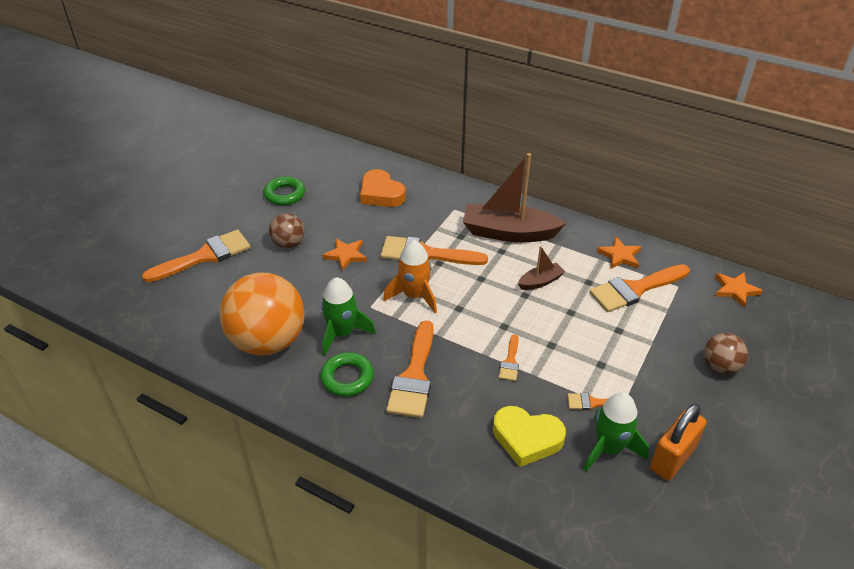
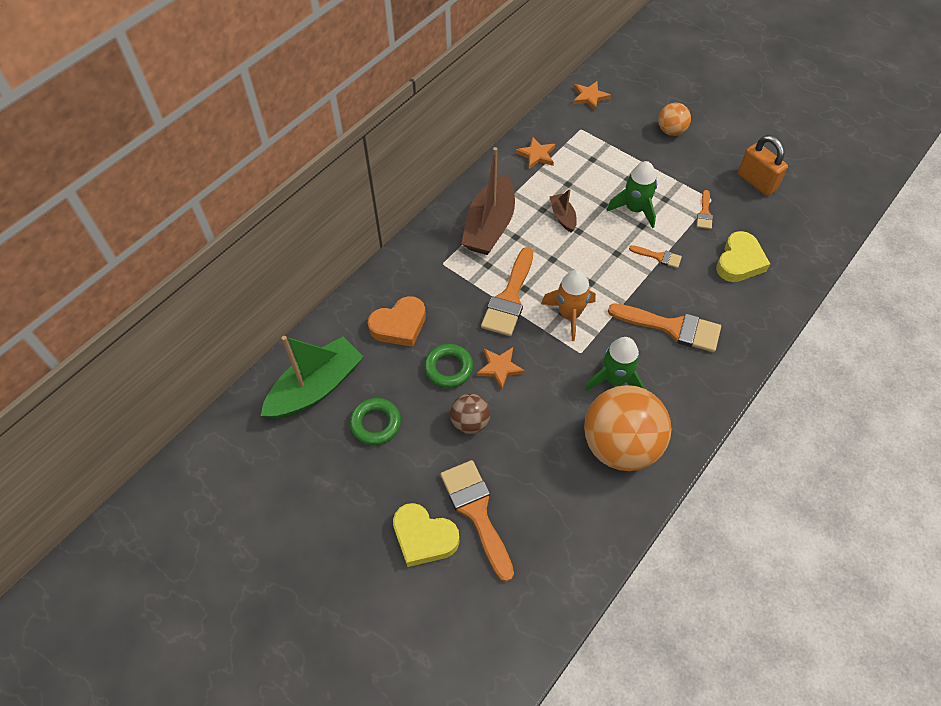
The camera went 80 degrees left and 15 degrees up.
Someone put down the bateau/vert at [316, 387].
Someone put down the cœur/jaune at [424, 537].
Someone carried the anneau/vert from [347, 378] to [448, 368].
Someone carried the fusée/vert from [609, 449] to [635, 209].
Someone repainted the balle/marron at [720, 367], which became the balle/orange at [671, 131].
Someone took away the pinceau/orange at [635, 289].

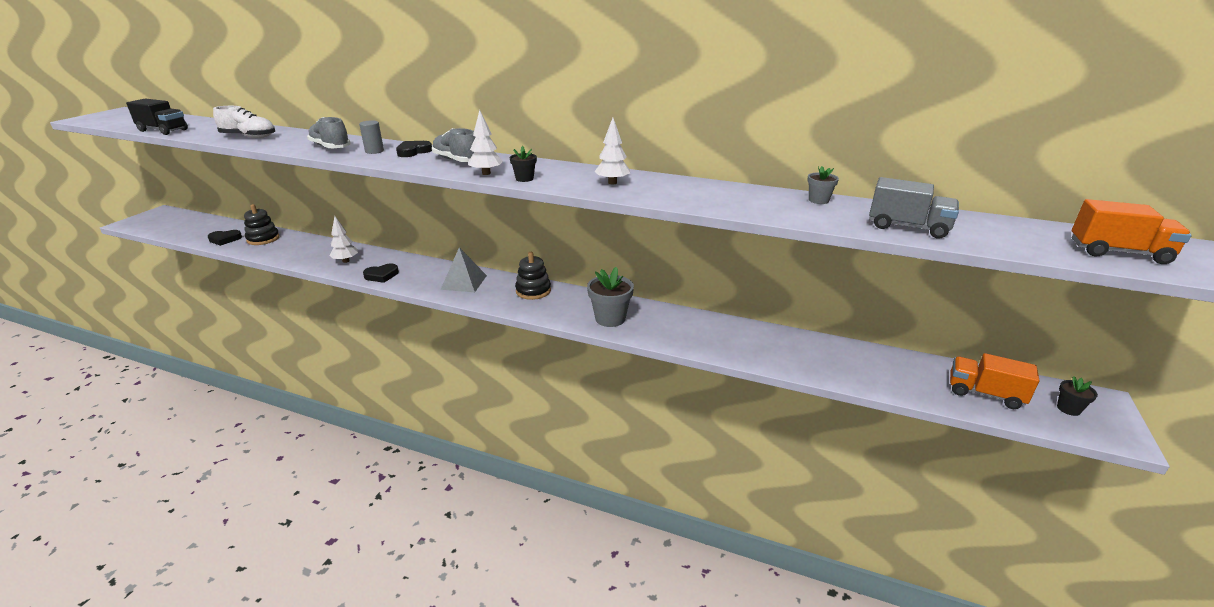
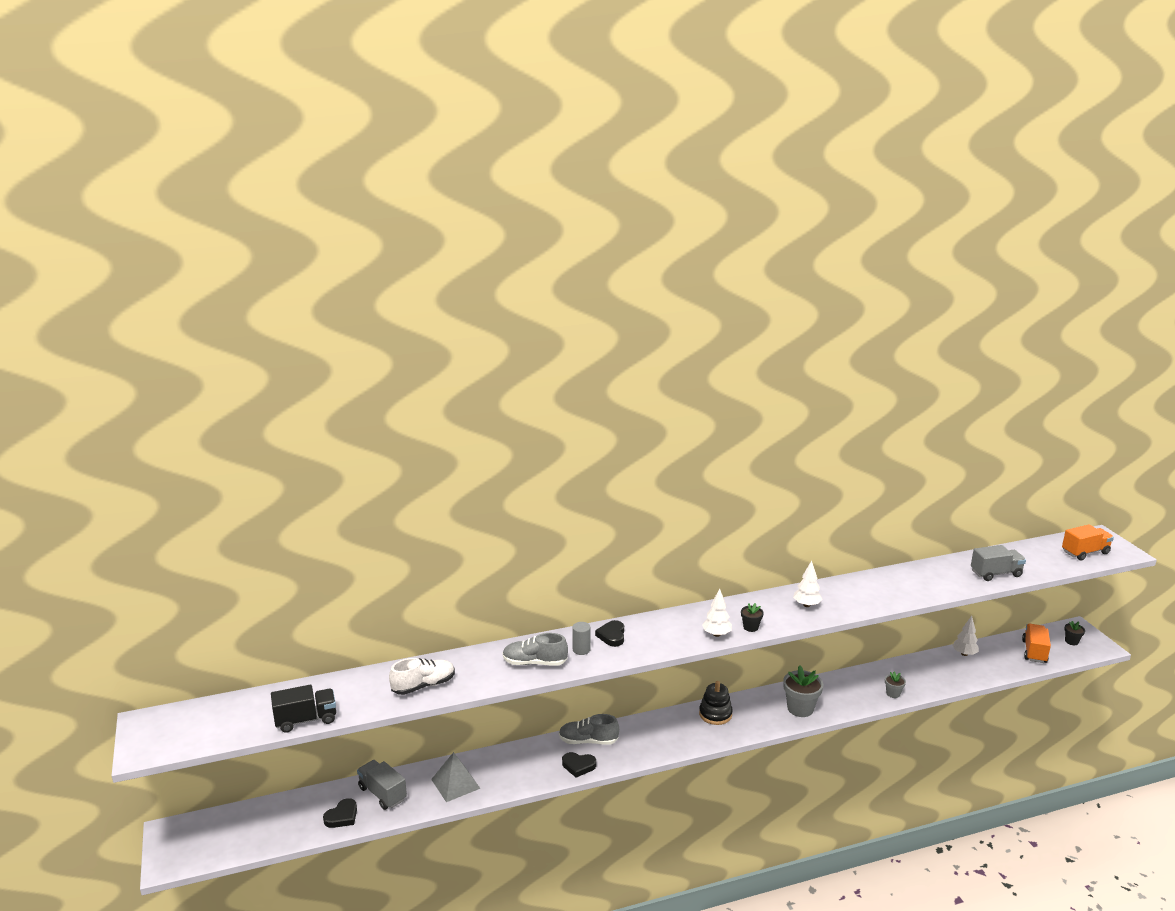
The camera went 40 degrees left and 5 degrees down.
Someone swapped the jouet à empiler/noir at [263, 239] for the camion/gris at [382, 794].
Someone carried the pyramide/gris from [464, 282] to [455, 783].
Someone carried the chaussure/gris from [457, 160] to [588, 741].
Someone rotated the cœur/noir at [381, 275] by 75 degrees clockwise.
Someone carried the pot de fleurs/gris from [818, 200] to [893, 693].
Someone carried the arbre/blanc from [346, 261] to [964, 654].
Someone rotated the camion/orange at [984, 393] by 120 degrees clockwise.

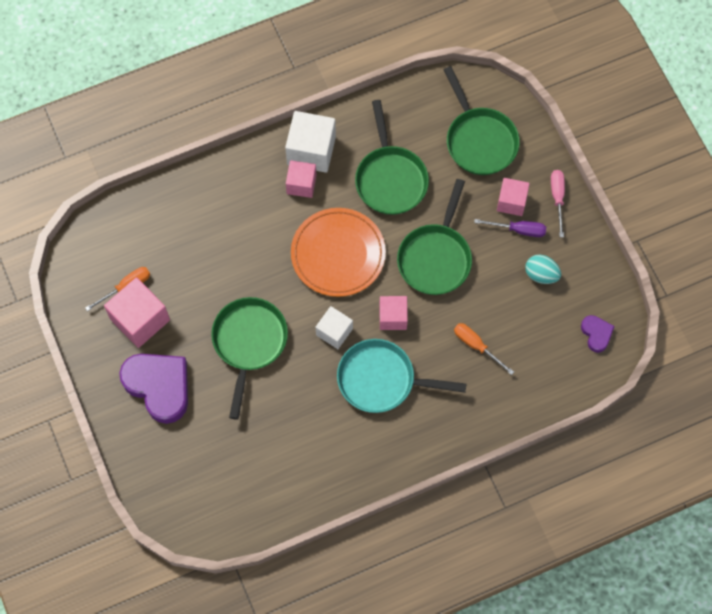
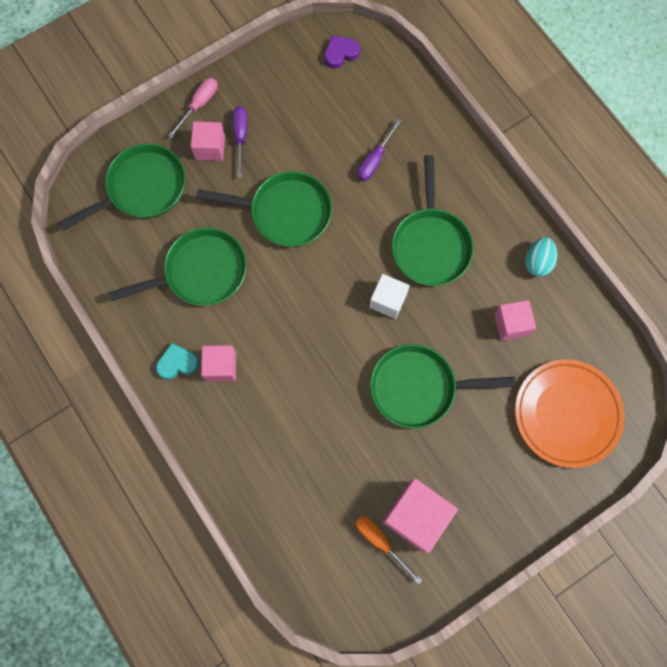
The camera went 100 degrees left and 5 degrees up.
Someone swapped the cube/blanc at [311, 150] for the cœur/turquoise at [177, 363].
Someone rotated the tournevis/rose at [557, 198] by 135 degrees clockwise.
Someone repainted the tournevis/orange at [476, 346], which became the tournevis/violet at [375, 160].
Someone repainted the poêle/turquoise at [381, 379], which became the poêle/vert at [430, 245].
Someone carried the cube/rose from [393, 317] to [511, 324].
Someone carried the assiette/orange from [338, 254] to [567, 414].
Someone carried the œuf/turquoise from [541, 274] to [537, 262].
Someone took away the cœur/violet at [159, 386].

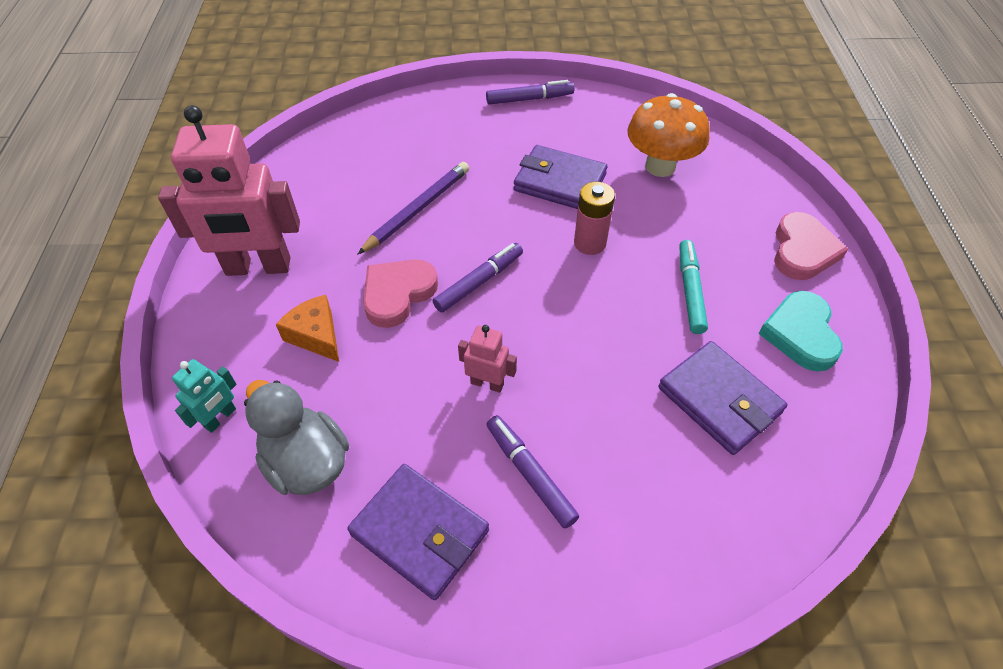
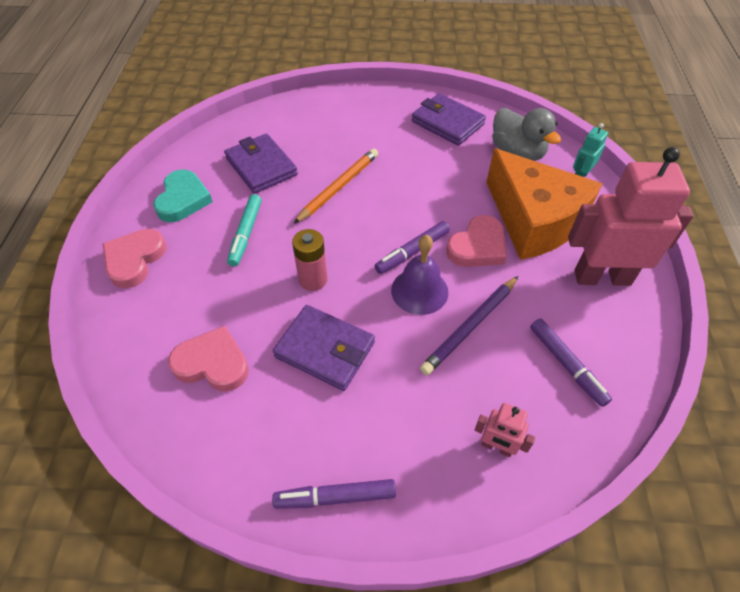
The camera went 175 degrees left and 0 degrees up.
Someone swapped the champignon/orange at [660, 166] for the cœur/rose at [212, 363].
Someone put down the crayon/orange at [339, 187].
Someone put down the cloche/violet at [419, 291].
Someone carried the robot/rose from [487, 383] to [496, 447].
Someone scaled the fromage/orange at [316, 335] by 2.25.
Someone carried the feutre/violet from [530, 474] to [566, 365].

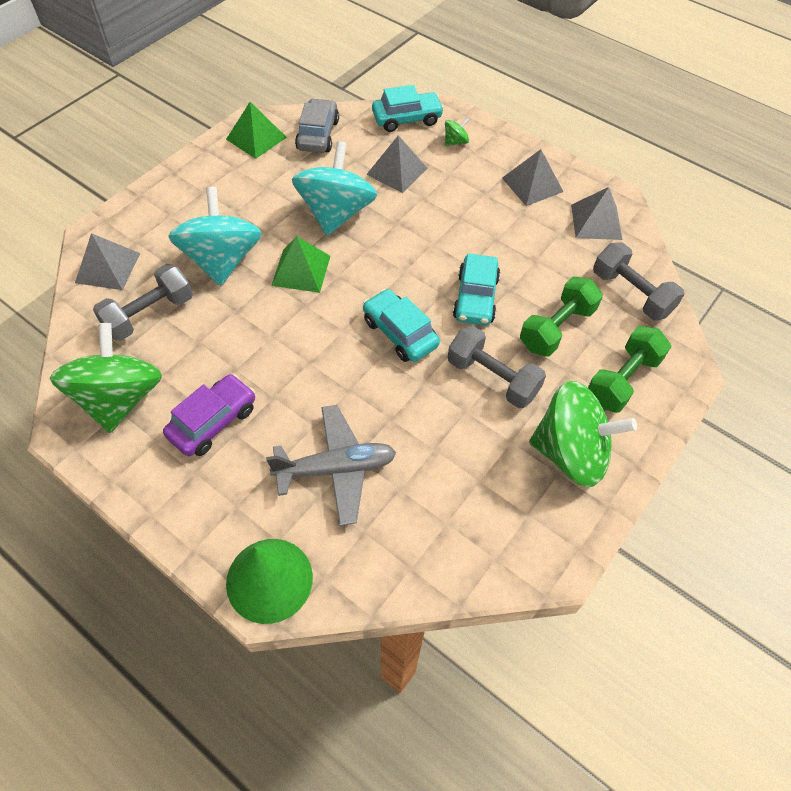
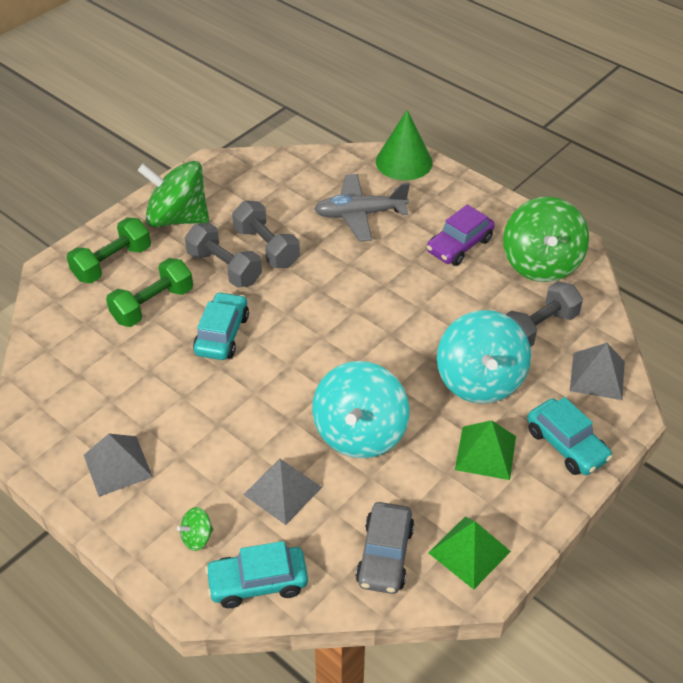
The camera went 175 degrees left and 10 degrees down.
Someone carried the haltère/gris from [631, 293] to [266, 247].
Someone carried the pyramide/vert from [301, 270] to [485, 453].
Someone carried the voiture/turquoise from [400, 333] to [566, 445].
Someone took away the pyramide/gris at [596, 222].

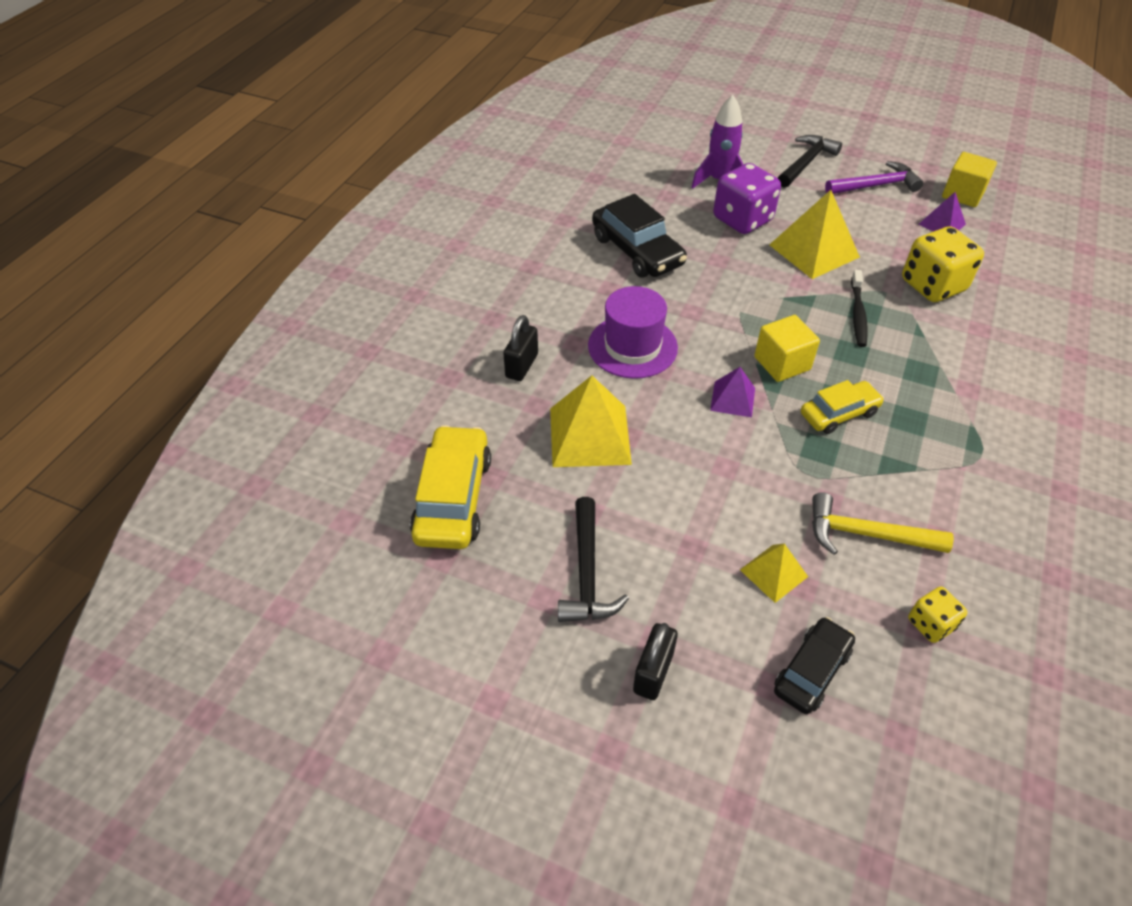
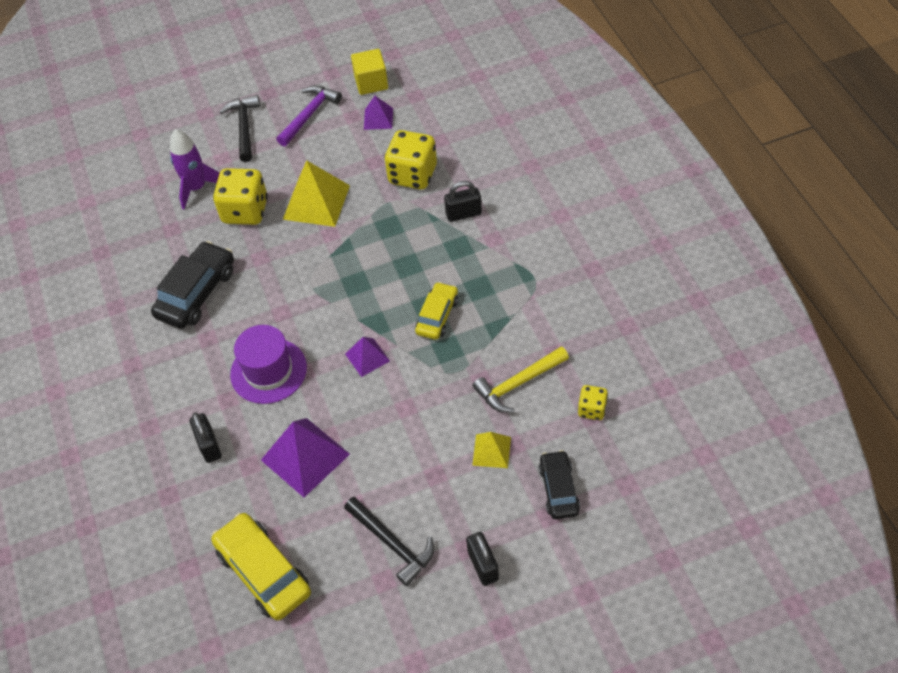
The camera went 40 degrees left and 5 degrees up.
Someone rotated the voiture/noir at [637, 251] by 75 degrees counterclockwise.
Someone repainted the dé/violet at [742, 220], which became the dé/jaune at [245, 211].
Someone repainted the pyramide/jaune at [590, 435], which became the pyramide/violet at [305, 457].
Someone put down the cadenas/noir at [463, 214].
Someone took away the cube/jaune at [782, 363].
Someone took away the brosse à dents/noir at [858, 314].

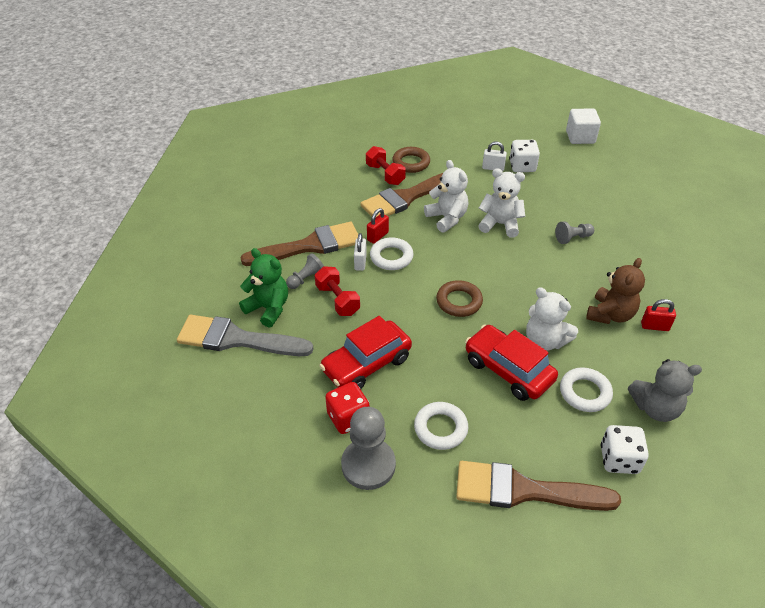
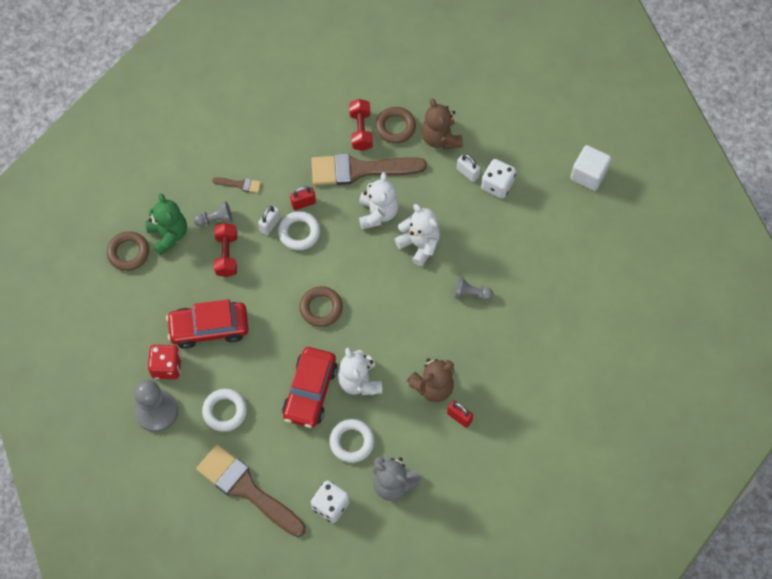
The camera went 30 degrees right and 20 degrees up.
Someone swapped the pinceau/gris at [236, 339] for the anneau/marron at [128, 253].
Someone scaled the pinceau/marron at [309, 246] by 0.42.
Someone rotated the voiture/rouge at [508, 370] by 150 degrees counterclockwise.
Someone put down the ours en peluche/marron at [440, 138].

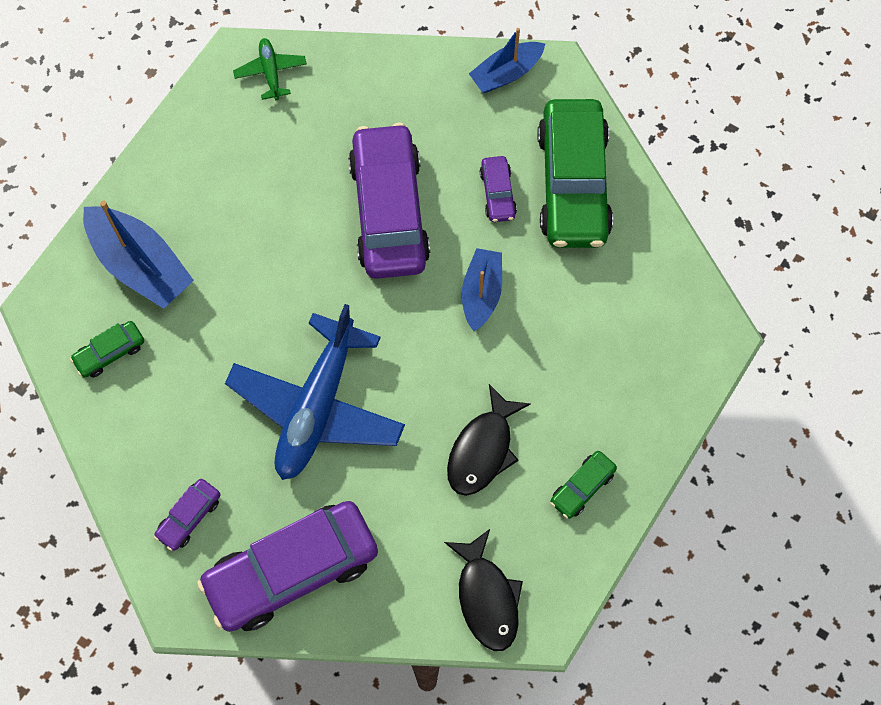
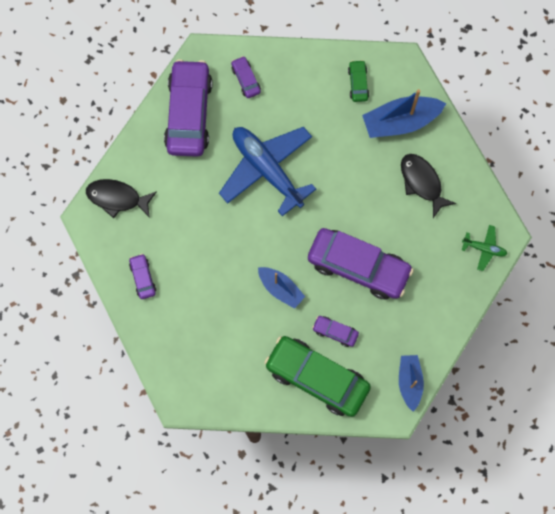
The camera went 120 degrees right and 5 degrees up.
Someone repainted the voiture/vert at [582, 487], which became the voiture/violet at [143, 278].
Someone carried the poisson/noir from [483, 449] to [422, 182].

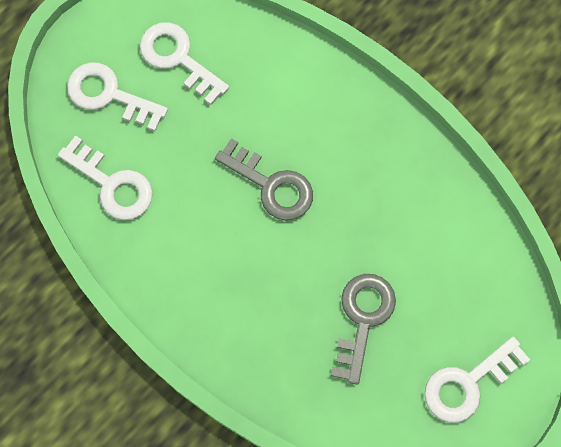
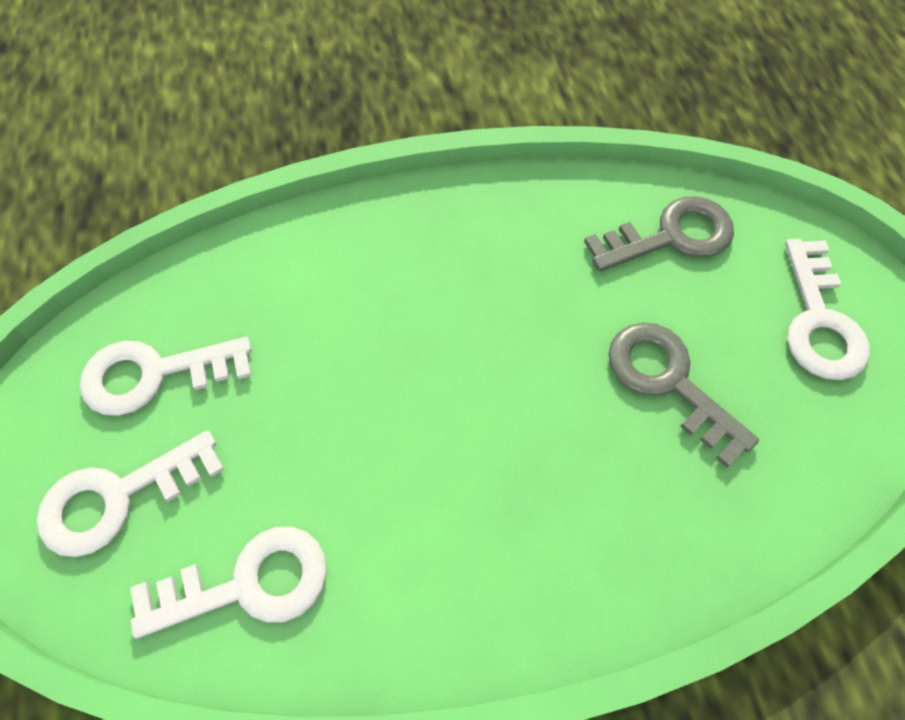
The camera went 55 degrees left and 10 degrees down.
Someone carried the clé/gris from [271, 185] to [671, 236].

